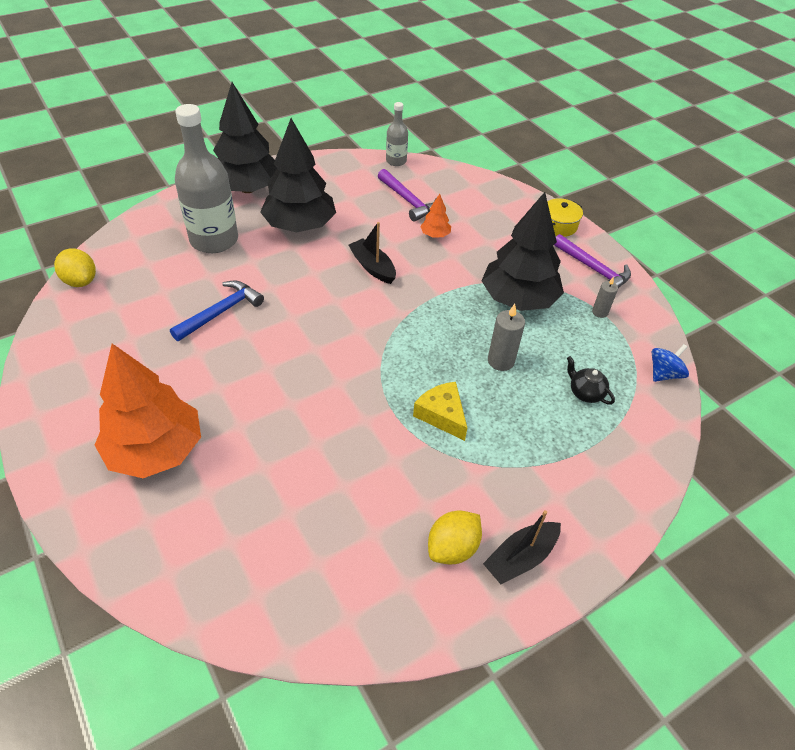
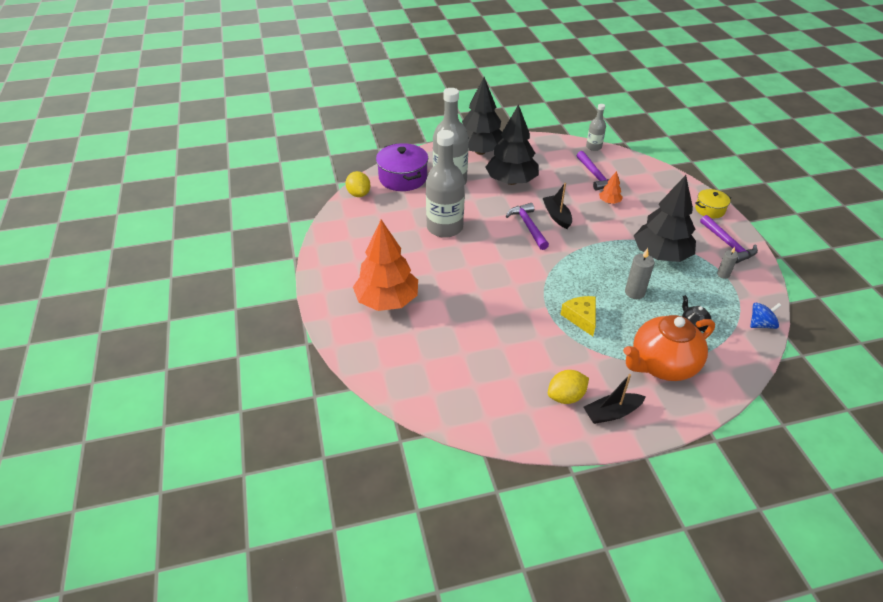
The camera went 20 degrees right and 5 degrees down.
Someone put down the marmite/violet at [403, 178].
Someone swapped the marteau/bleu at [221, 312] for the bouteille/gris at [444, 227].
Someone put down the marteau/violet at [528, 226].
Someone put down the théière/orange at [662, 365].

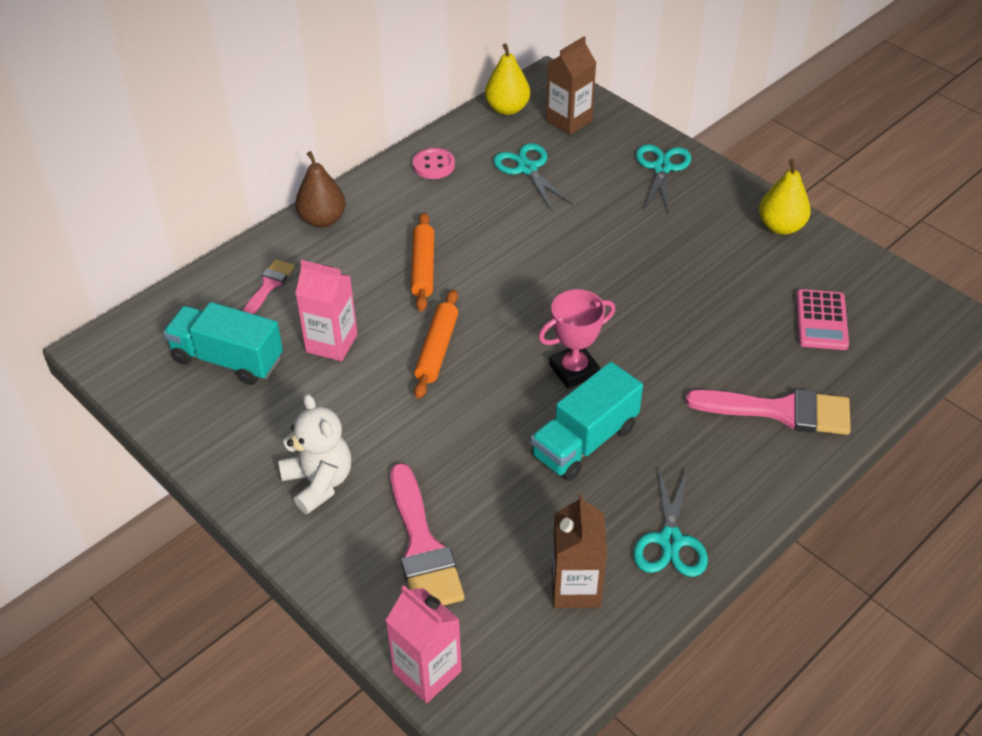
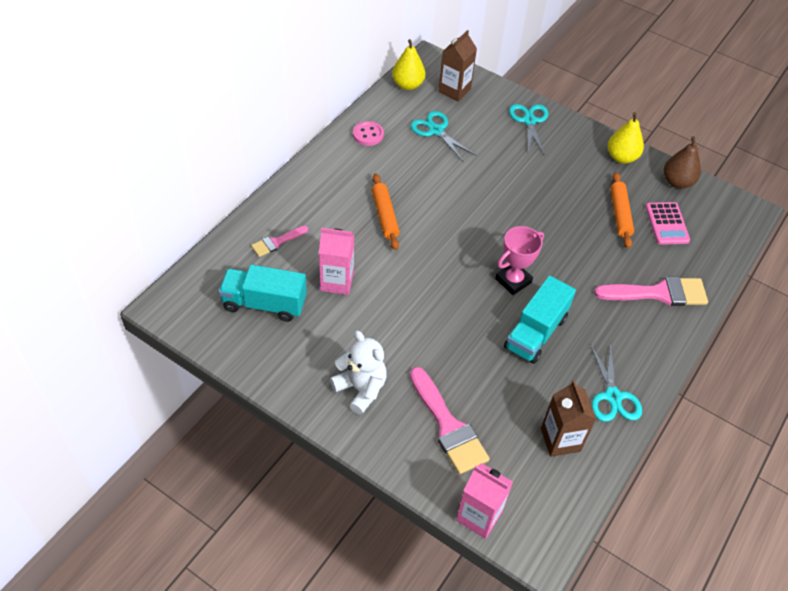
The camera went 15 degrees left and 5 degrees up.
Someone rotated the pinceau/rose at [269, 285] by 135 degrees counterclockwise.
Someone carried the rouleau à pâtisserie/orange from [437, 349] to [620, 214].
Someone carried the poire/marron from [322, 220] to [677, 182].

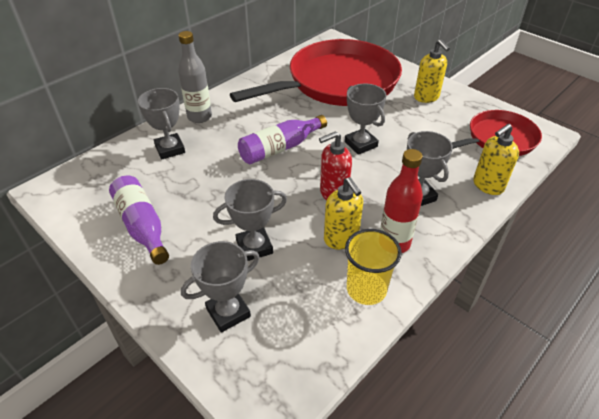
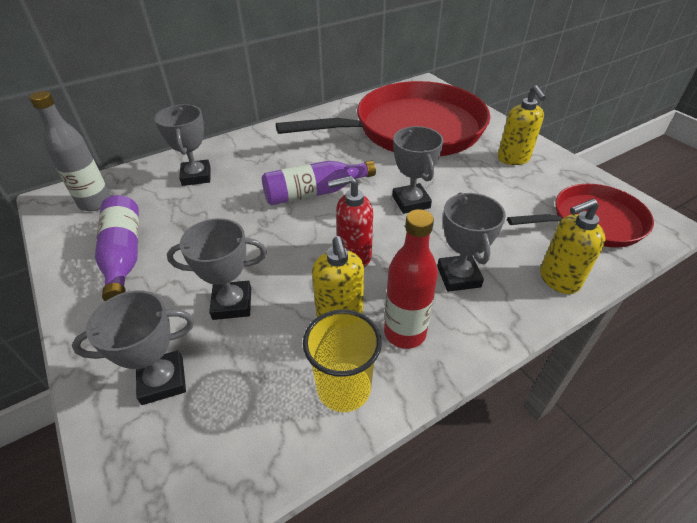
The camera went 15 degrees right and 0 degrees up.
Someone carried the bouteille/gris from [199, 117] to [95, 203].

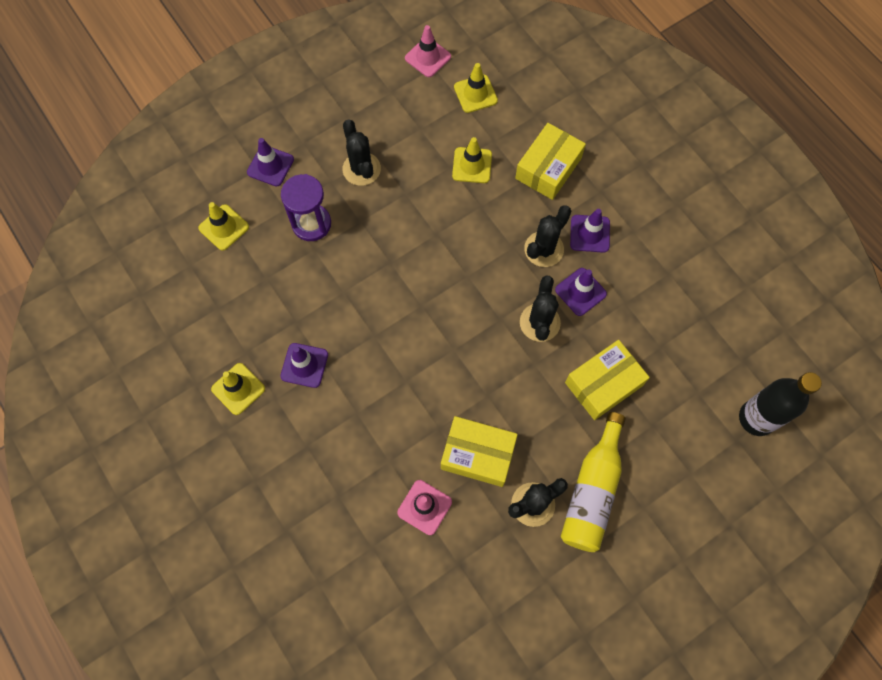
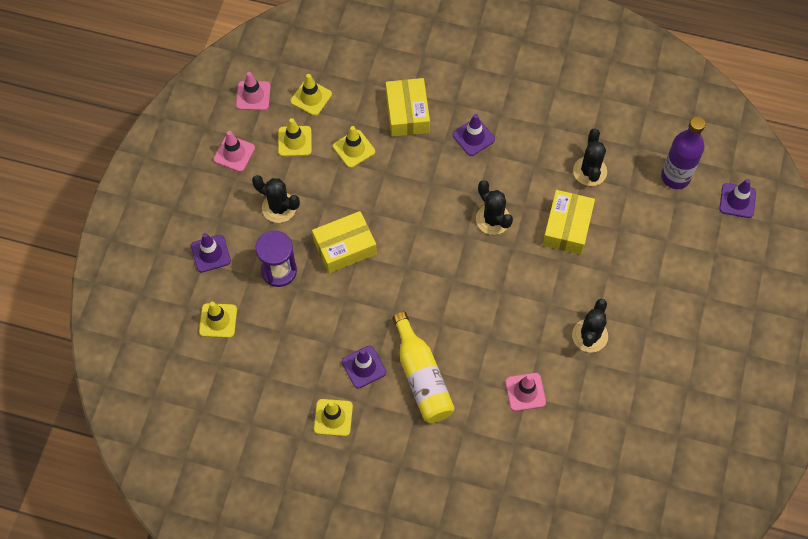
The camera went 40 degrees left and 5 degrees down.
Someone put down the cône de chantier/rose at [234, 153].
Someone put down the cône de chantier/jaune at [295, 141].
Someone carried the boîte/jaune from [478, 454] to [345, 247].
Someone carried the bouteille/jaune from [592, 491] to [421, 377].
Someone carried the cactus/noir from [544, 249] to [590, 171].
Someone repainted the bouteille/noir at [756, 418], which became the bouteille/violet at [675, 177].
Someone carried the cône de chantier/violet from [580, 292] to [737, 201].

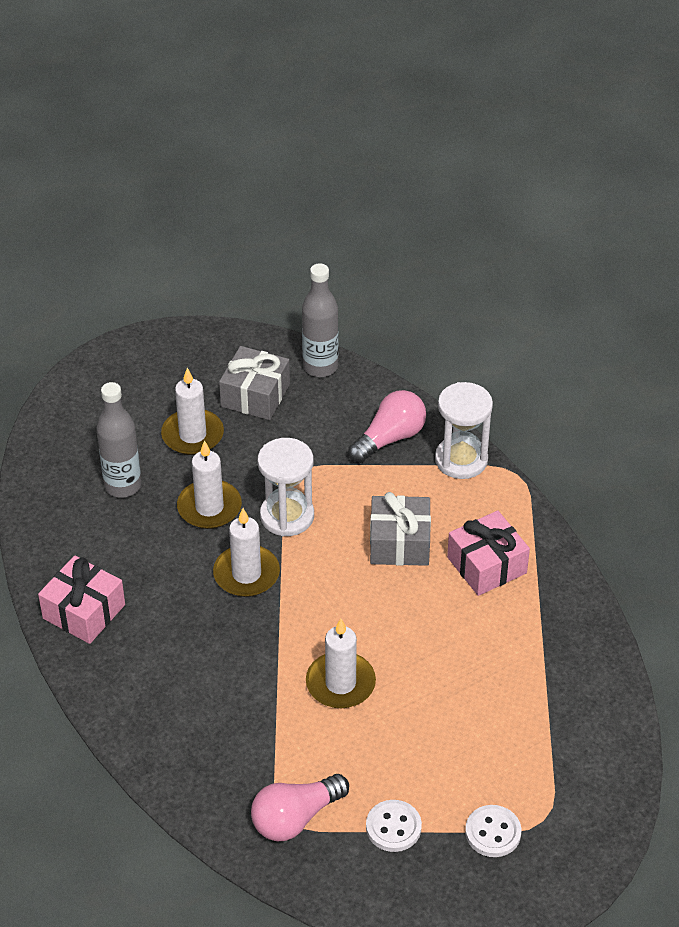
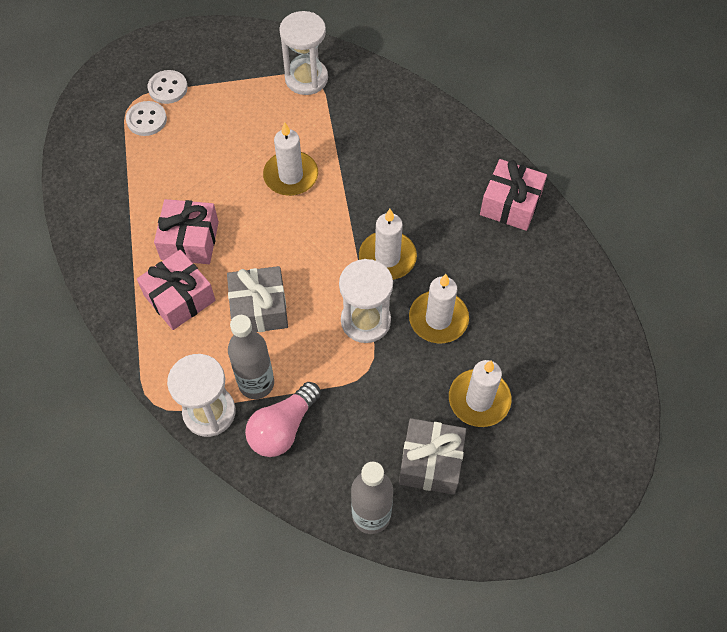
The camera went 170 degrees right and 15 degrees up.
Someone carried the bouton/blanc from [393, 827] to [146, 120].
Someone put down the cadeau/rose at [190, 241].
Someone carried the bouteille/gris from [123, 486] to [256, 383].
Someone swapped the ampoule/rose at [295, 818] for the sablier/blanc at [306, 78].

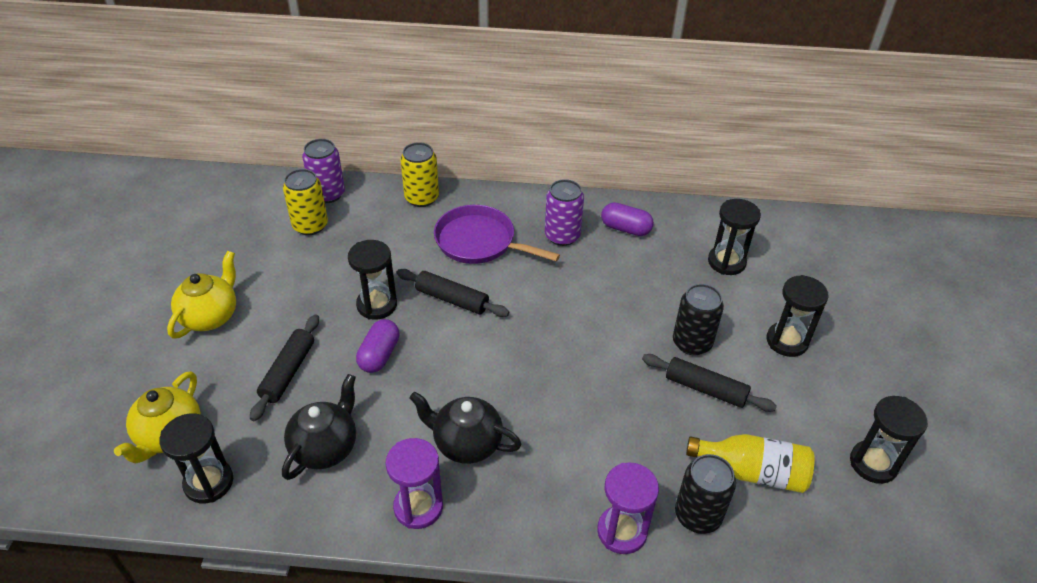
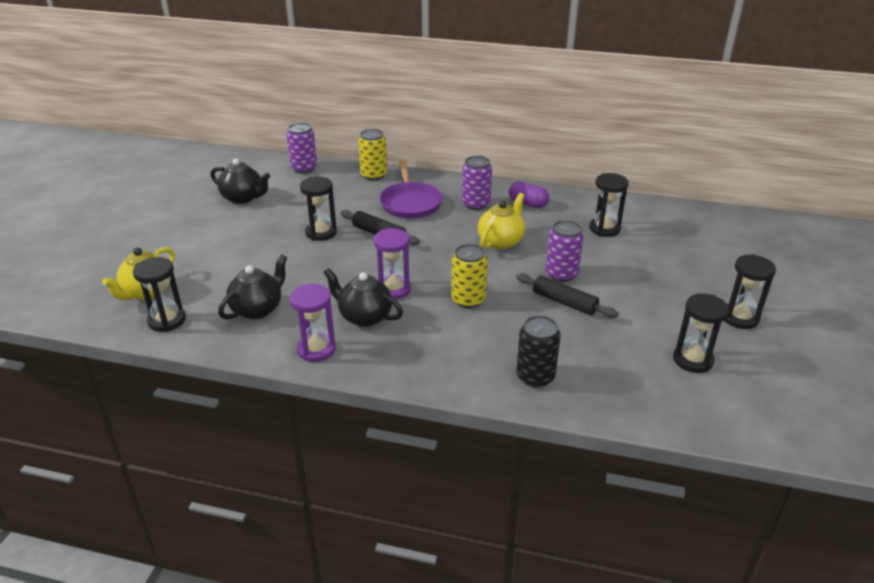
The camera went 10 degrees right and 10 degrees down.
Someone put down the théière/noir at [243, 198].
Someone carried the sablier/violet from [622, 531] to [393, 289].
Someone rotated the poêle/violet at [479, 242] by 135 degrees counterclockwise.
Someone carried the canette/jaune from [310, 225] to [468, 299].
Someone carried the théière/jaune from [210, 316] to [501, 241].
Someone repainted the canette/noir at [692, 343], which became the canette/violet at [561, 274].
Someone carried the sablier/noir from [787, 341] to [739, 318].
Someone took away the rouleau à pâtisserie/noir at [288, 372].
Someone took away the gélule/violet at [379, 355].
Someone took away the bouteille/jaune at [752, 472].

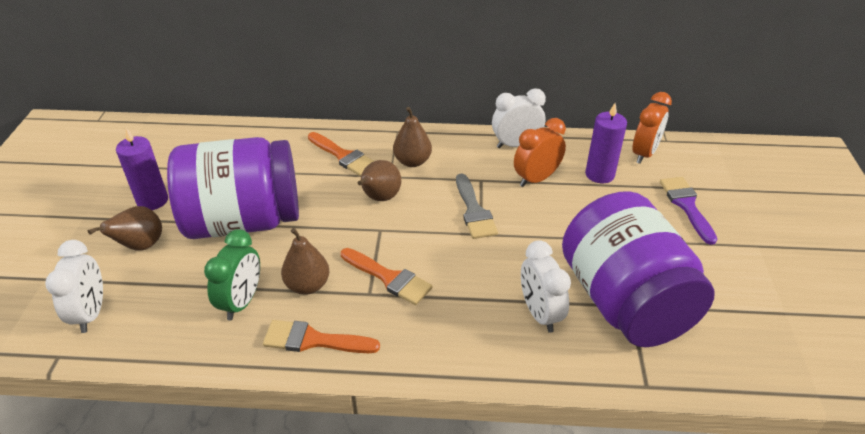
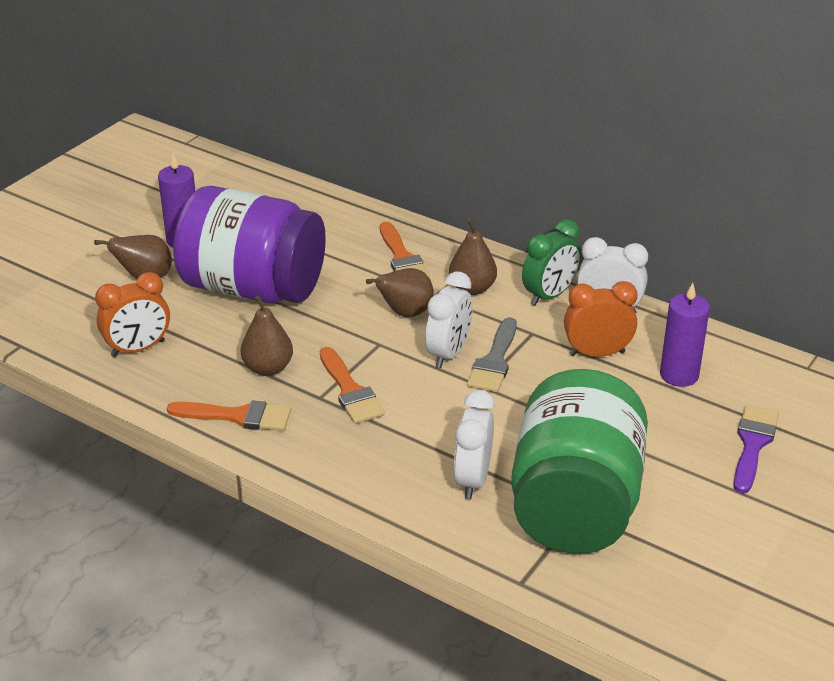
The camera went 30 degrees right and 5 degrees down.
Someone carried the réveil/orange from [644, 153] to [138, 349].
Someone rotated the pinceau/orange at [314, 340] by 150 degrees clockwise.
Someone carried the réveil/blanc from [91, 313] to [448, 353].
Someone repainted the bocal/violet at [625, 302], which became the bocal/vert at [575, 505].
Someone carried the réveil/vert from [242, 302] to [549, 296].

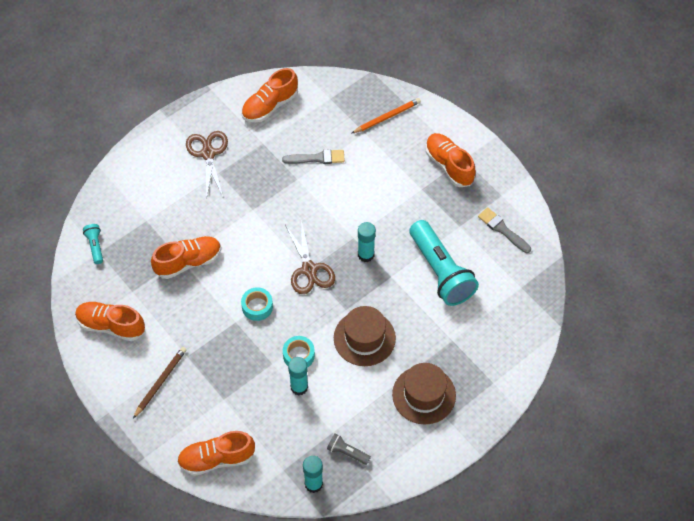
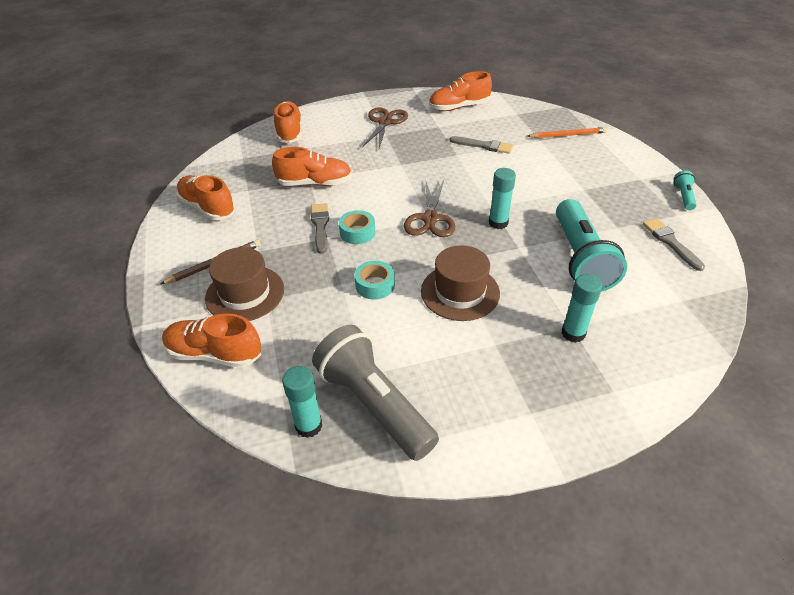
The camera went 25 degrees right and 15 degrees down.
Someone carried the chapeau/marron from [424, 395] to [245, 293].
Someone carried the chaussure/orange from [449, 165] to [289, 132].
Someone put down the pinceau/gris at [320, 226].
Someone scaled the lampe de poche/gris at [347, 452] by 2.30.
Someone carried the bâton de colle/turquoise from [299, 387] to [573, 333].
Someone carried the lampe de poche/turquoise from [95, 246] to [683, 197].

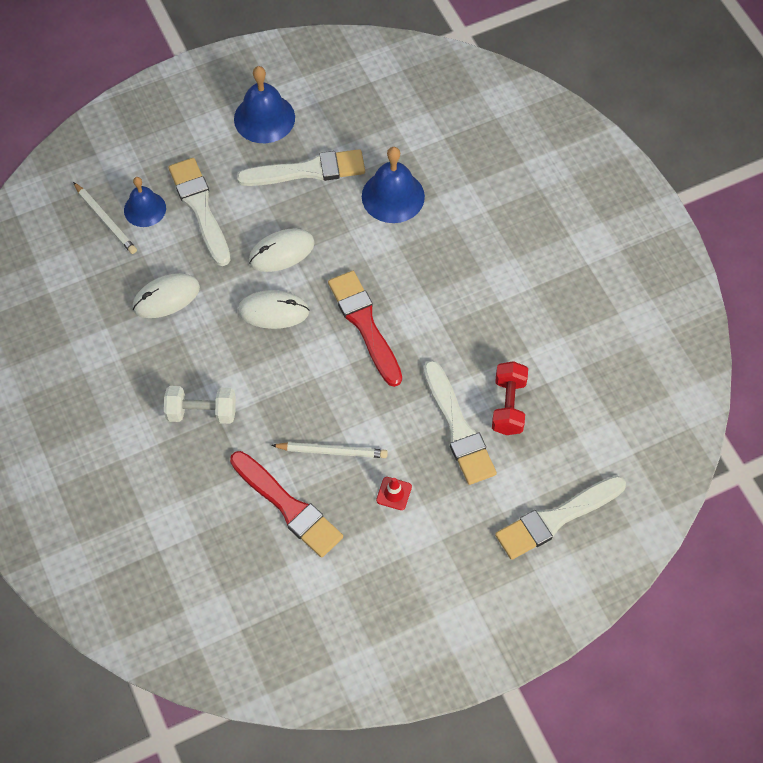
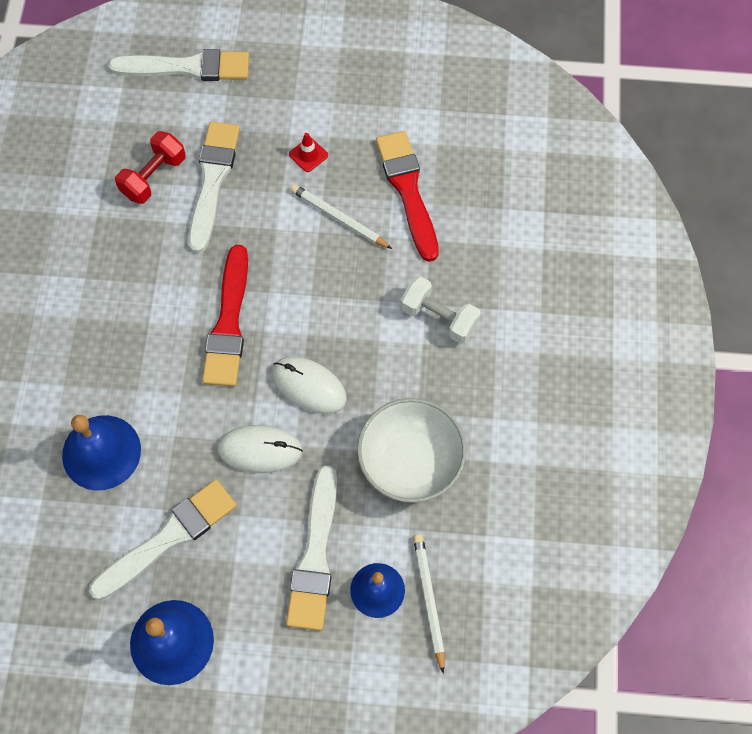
The camera went 150 degrees left and 5 degrees up.
Someone rotated the pinceau/blanc at [308, 171] by 120 degrees clockwise.
Someone swapped the souris/blanc at [166, 297] for the bol/blanc at [410, 462].

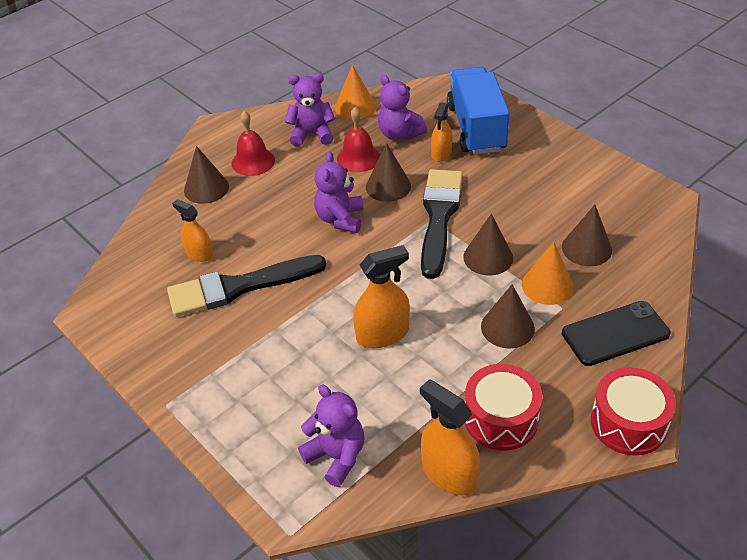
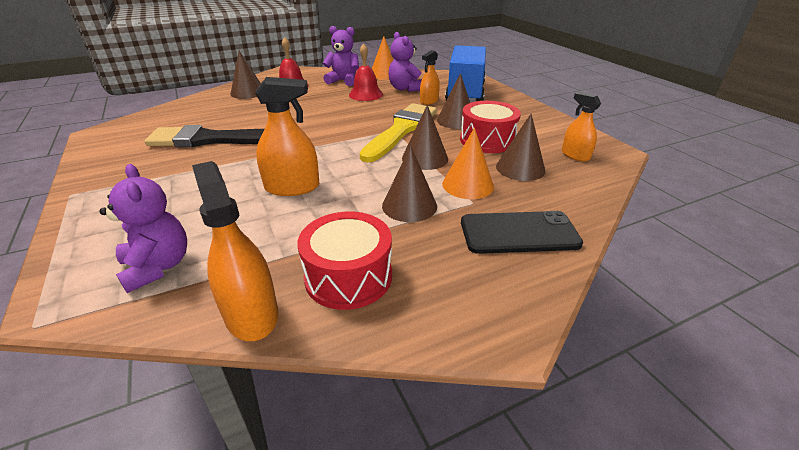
The camera went 15 degrees right and 10 degrees down.
Someone repainted the pinceau/noir at [439, 217], which became the pinceau/jaune at [401, 130].
Someone carried the cône/marron from [388, 186] to [456, 120].
Someone carried the tambour/rouge from [628, 423] to [487, 140].
Someone carried the vaporisateur/orange from [199, 253] to [575, 155].
Someone took away the ours en peluche/violet at [340, 219].

